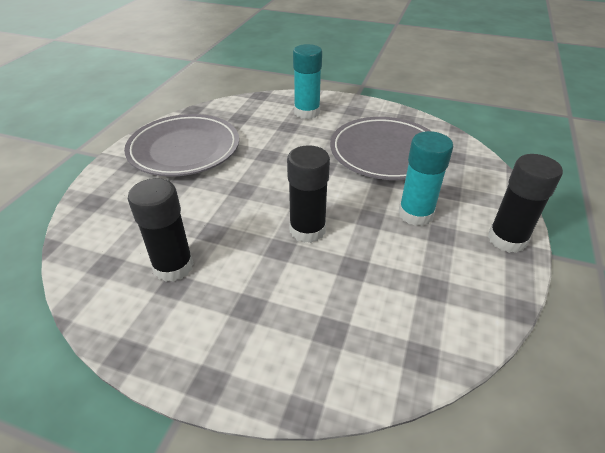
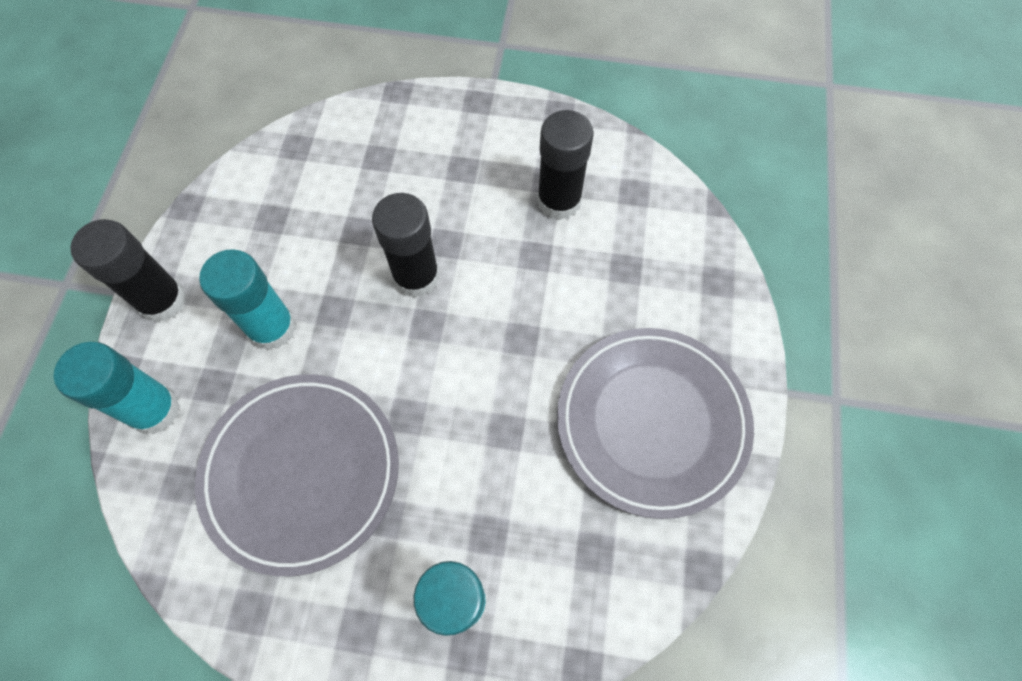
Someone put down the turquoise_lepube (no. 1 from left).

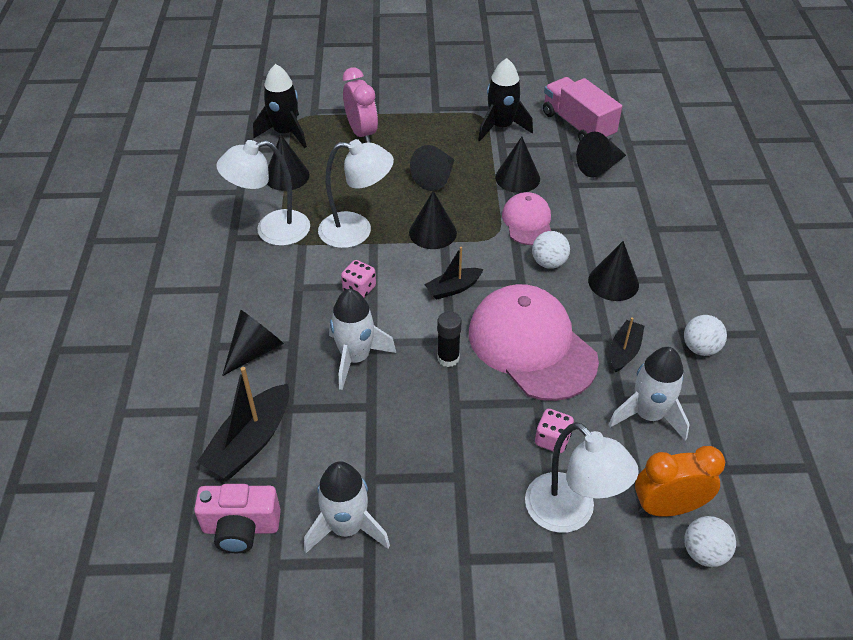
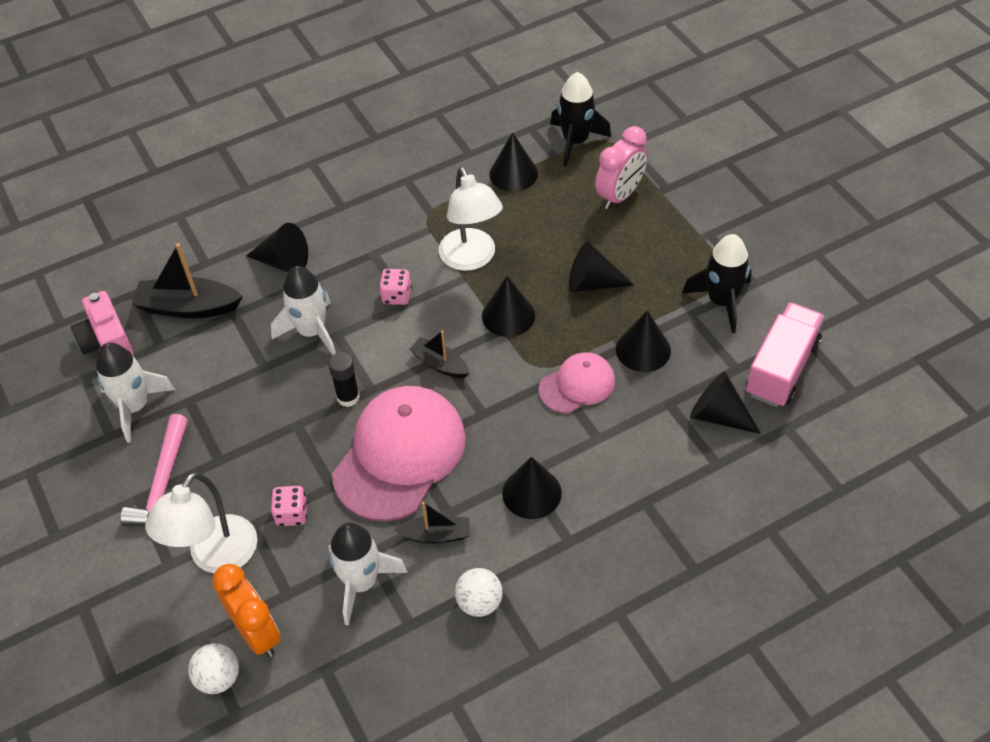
Someone took away the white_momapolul (no. 1 from left). Someone took away the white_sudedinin (no. 1 from left). Someone put down the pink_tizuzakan.

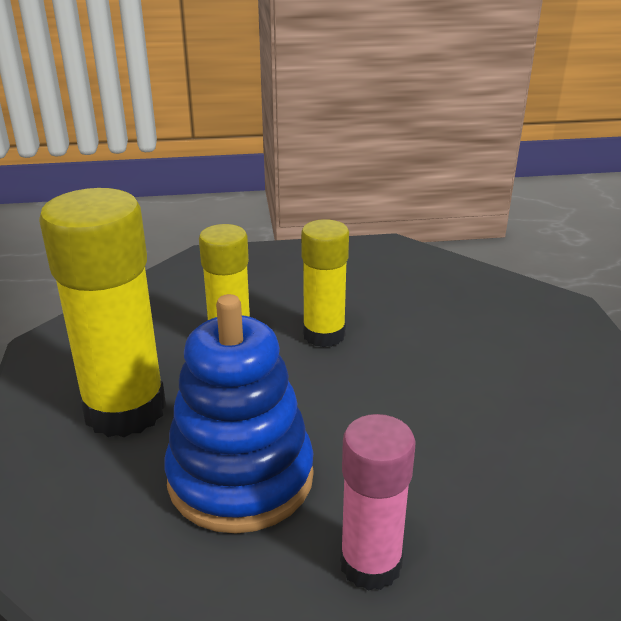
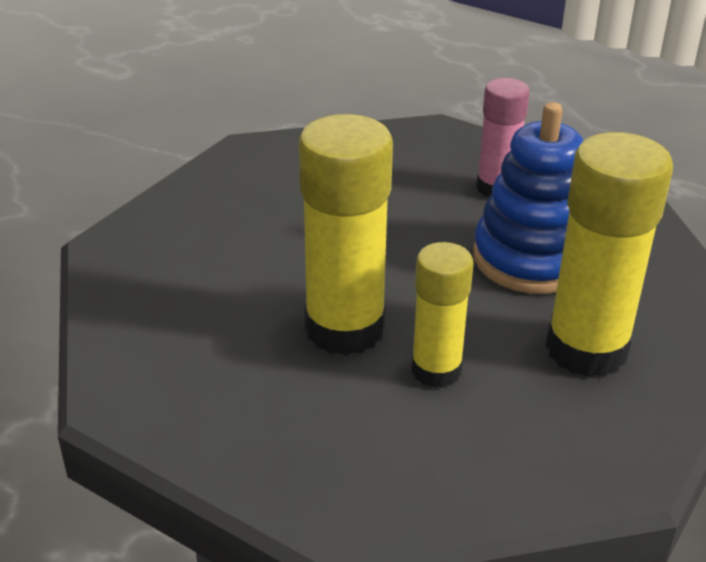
Someone scaled the yellow_lepube (no. 3 from left in the first image) by 1.65.

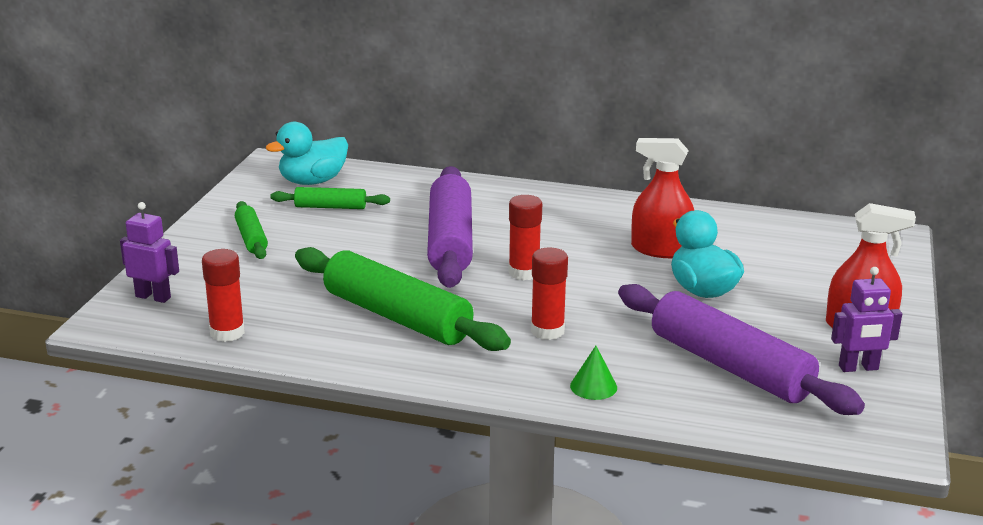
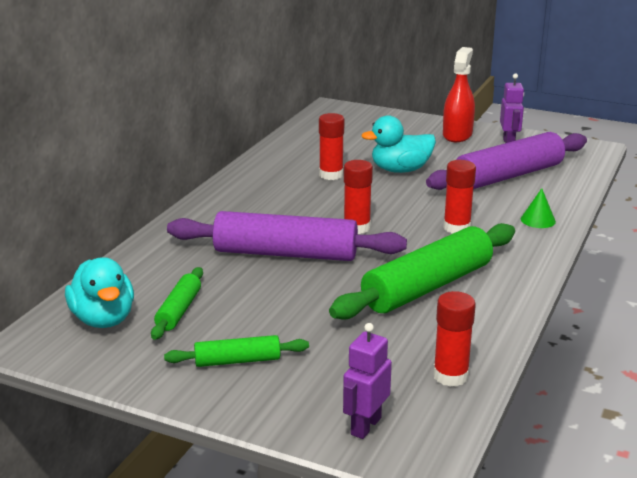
Someone swapped the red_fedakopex (no. 1 from left) for the red_lepube (no. 1 from left).

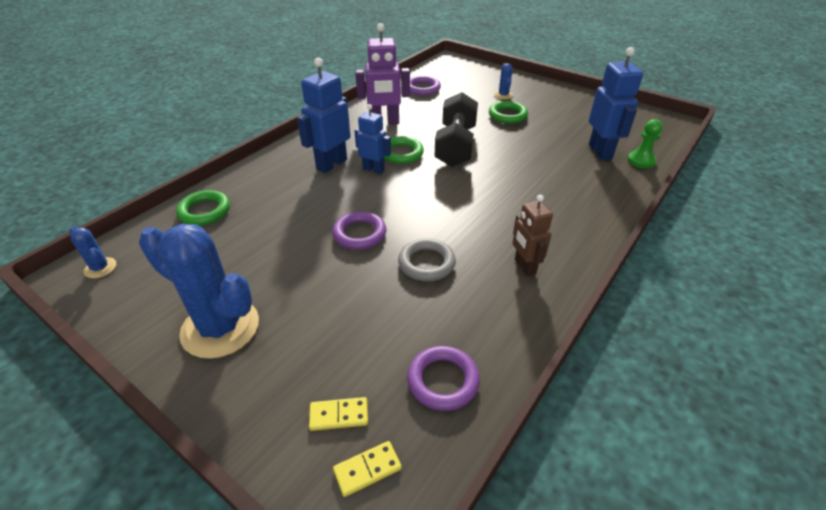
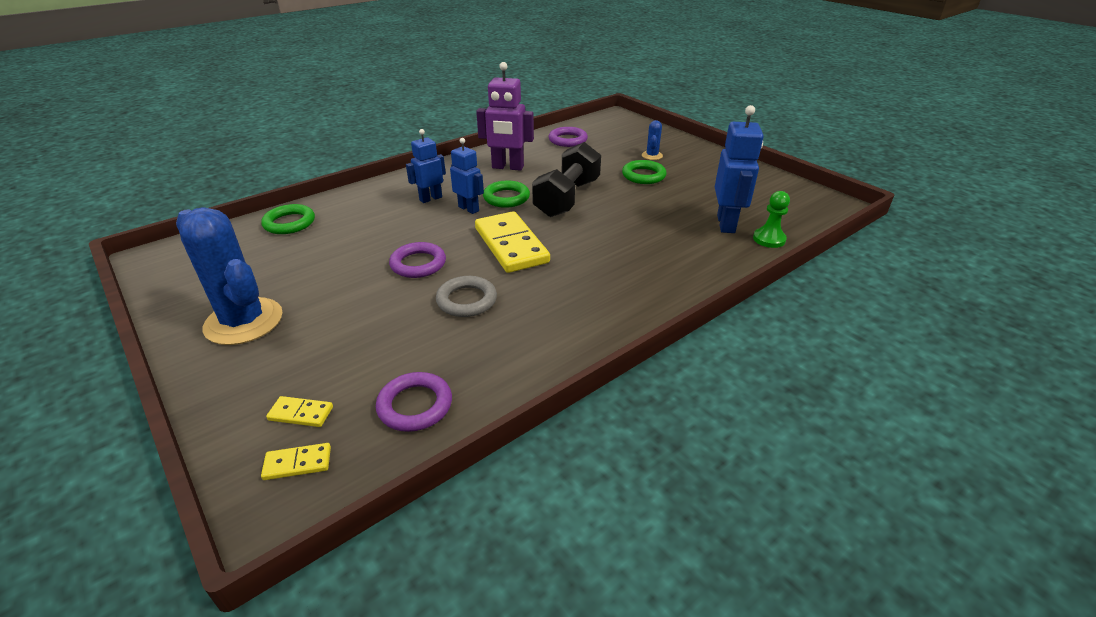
Someone took away the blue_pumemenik (no. 1 from left). Someone took away the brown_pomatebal. Someone put down the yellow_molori (no. 3 from left). Someone scaled the blue_pomatebal (no. 1 from left) by 0.65.

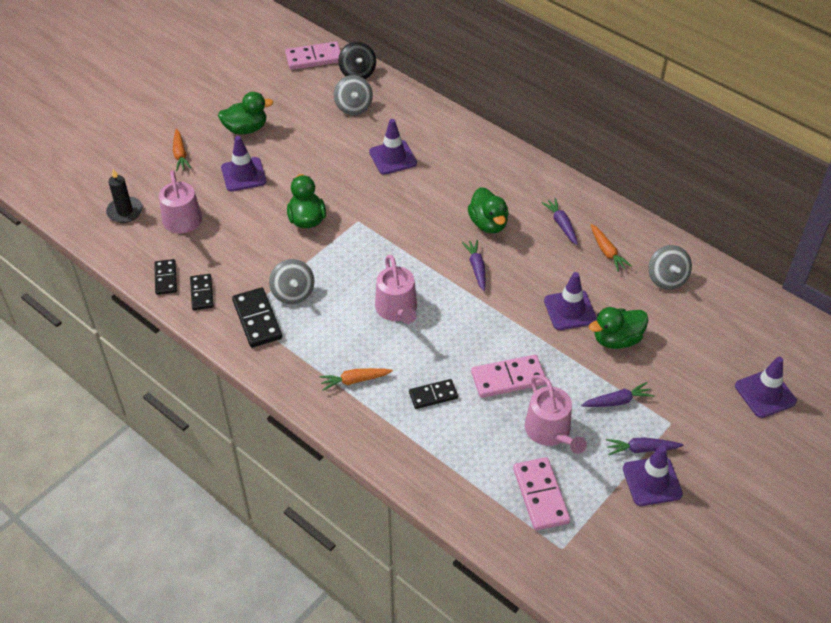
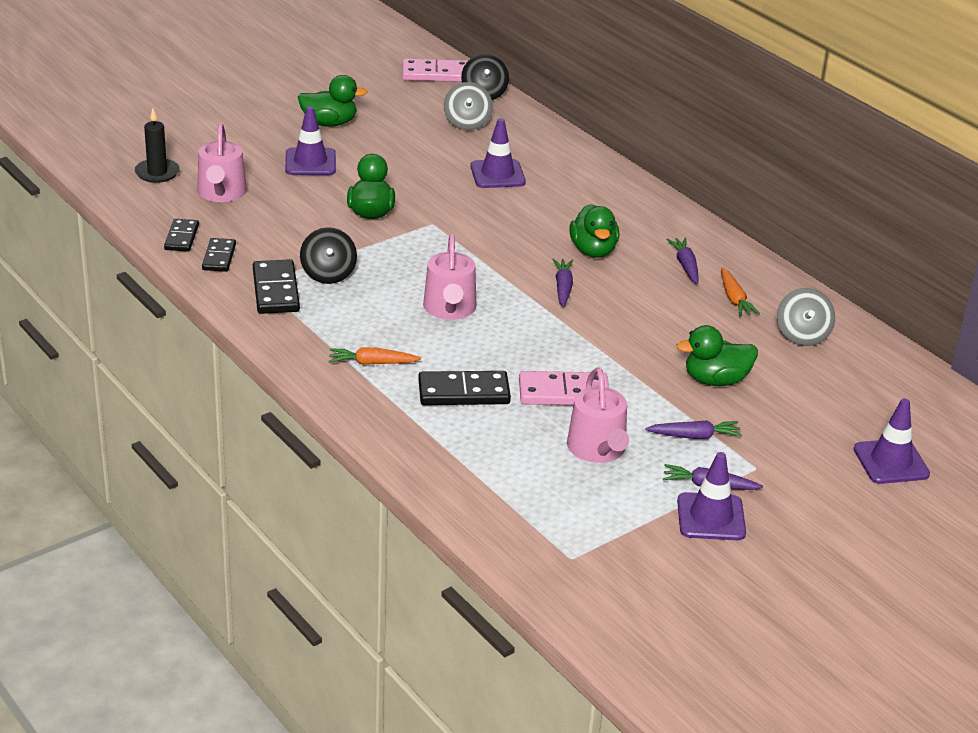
Someone took away the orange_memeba (no. 1 from left). Someone took away the pink_molori (no. 3 from left). Someone took away the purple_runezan (no. 3 from left). Someone repainted the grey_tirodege (no. 1 from left), which became the black_tirodege (no. 1 from left). Someone scaled the black_molori (no. 4 from left) by 1.55.

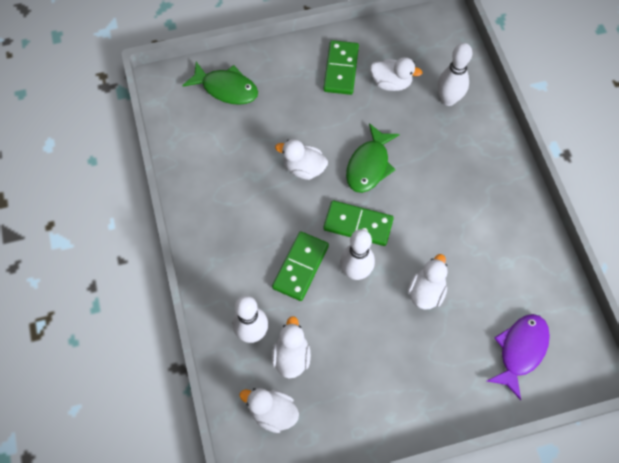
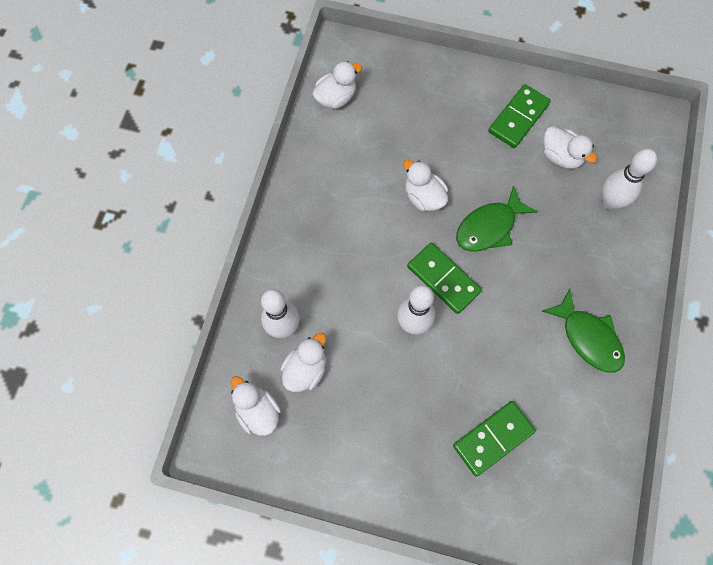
Someone took away the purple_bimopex. Someone carried the green_bimopex (no. 1 from left in the first image). Someone carried the green_molori (no. 1 from left in the first image). Someone carried the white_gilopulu (no. 5 from left in the first image).

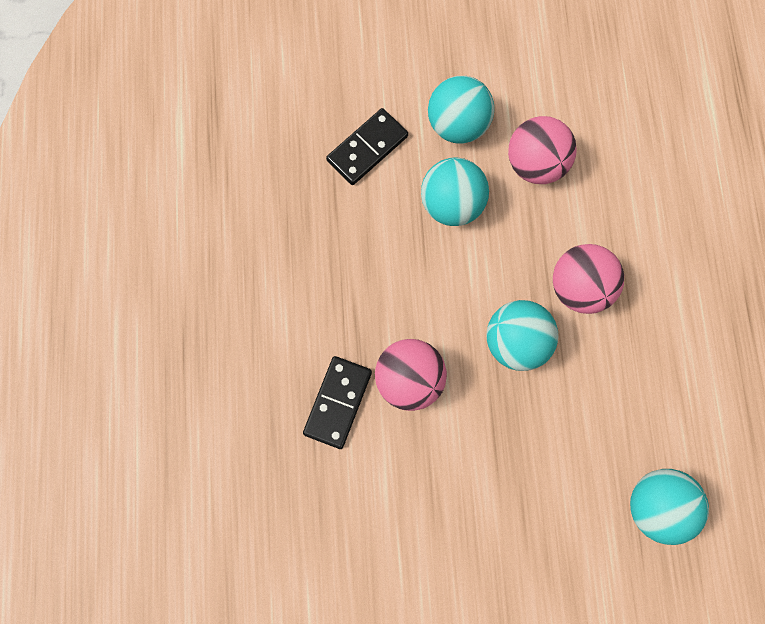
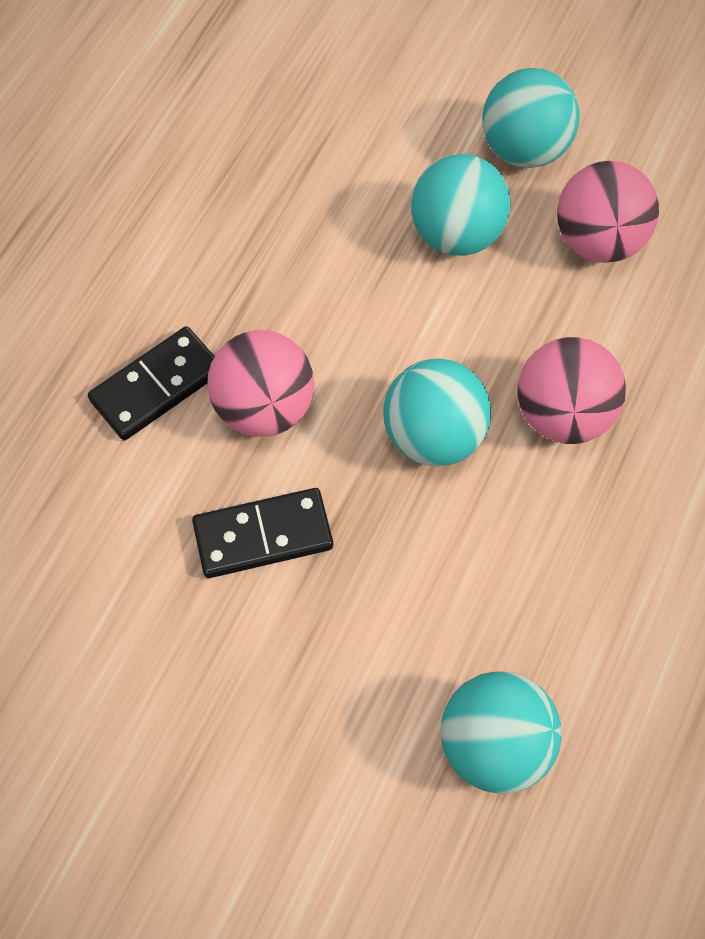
Someone carried the black_molori (no. 2 from left).

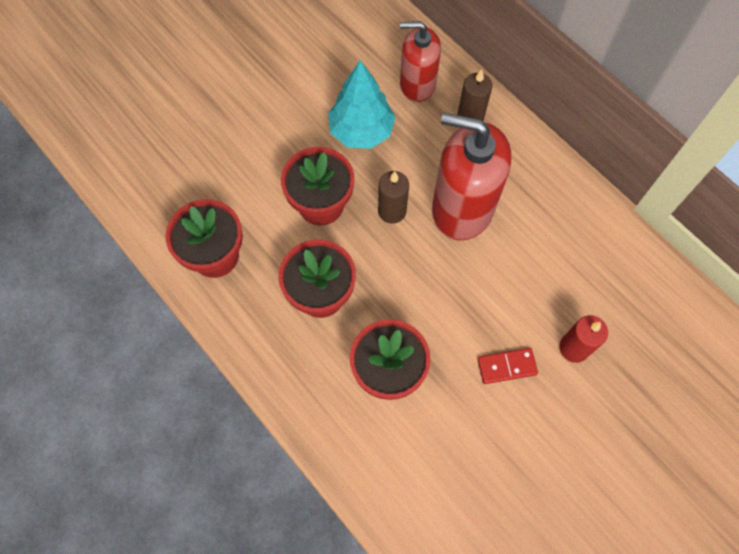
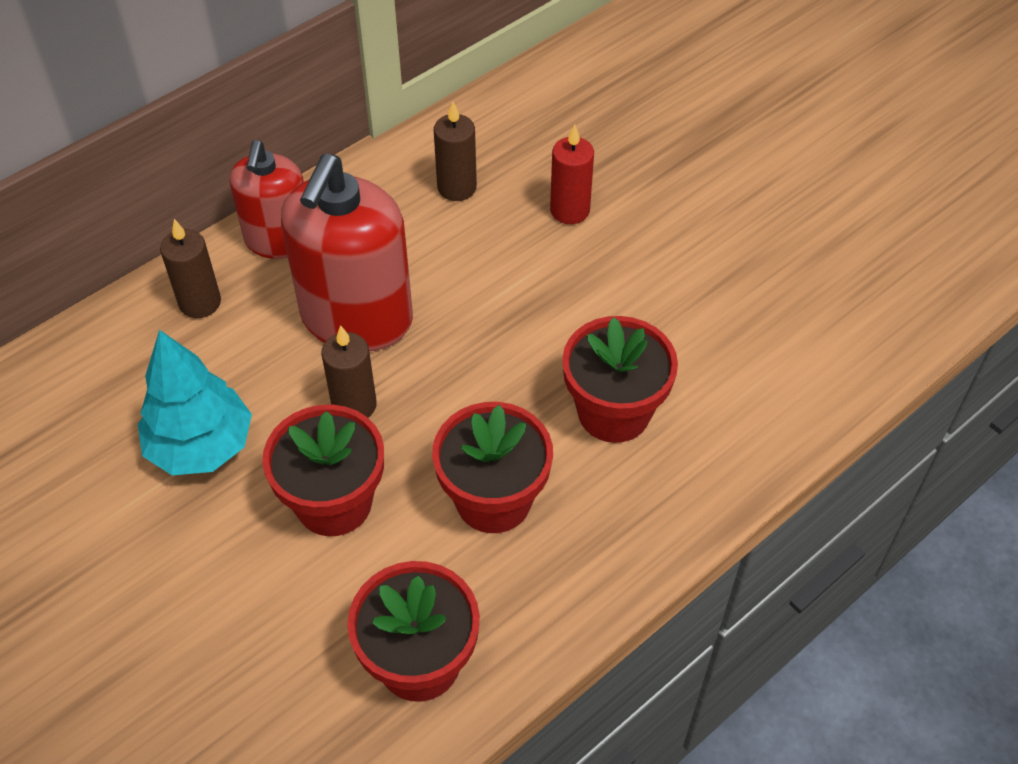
Someone took away the red_molori. Someone put down the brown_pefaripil (no. 3 from left). Someone carried the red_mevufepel (no. 1 from left).

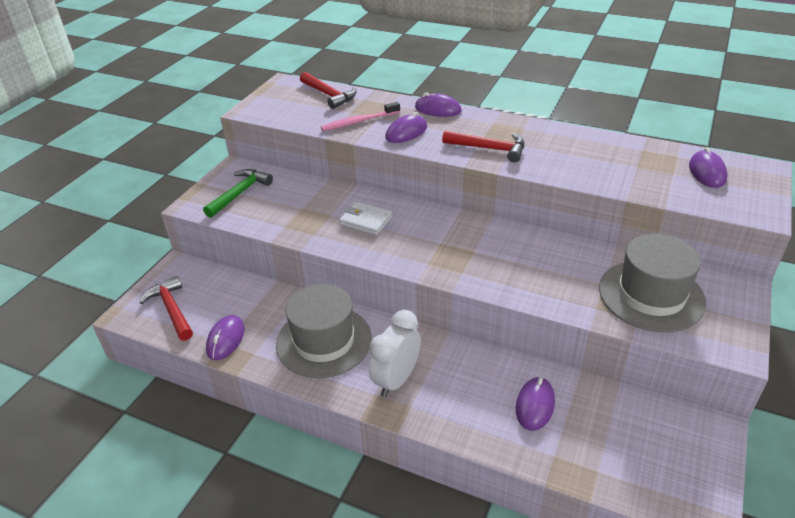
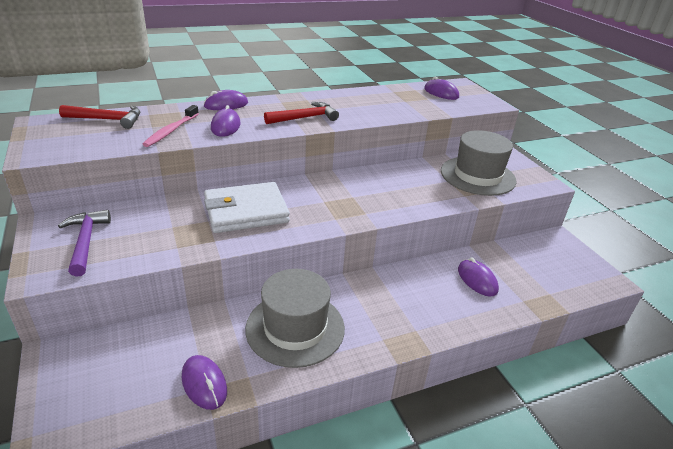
Someone took away the red_tizuzakan (no. 1 from left). Someone took away the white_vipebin. Someone repainted the green_tizuzakan, which became the purple_tizuzakan. Someone scaled the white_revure by 1.75.

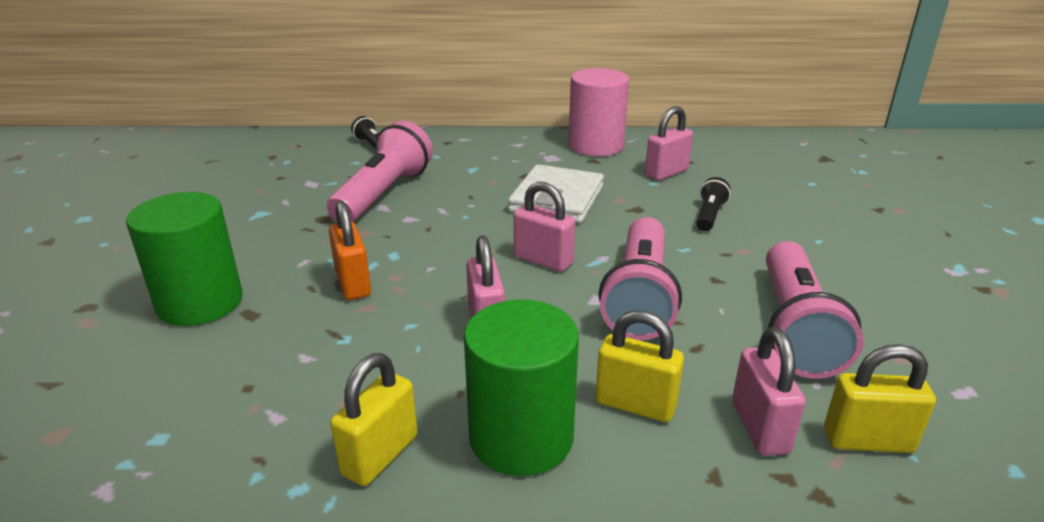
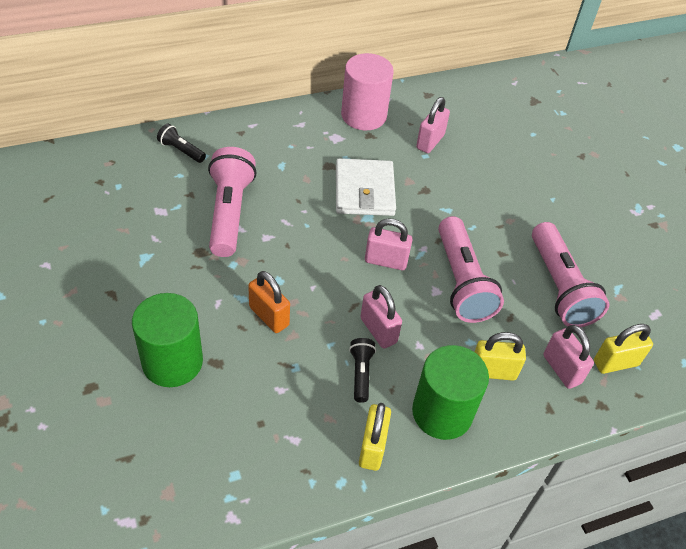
Someone carried the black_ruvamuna (no. 2 from left).

